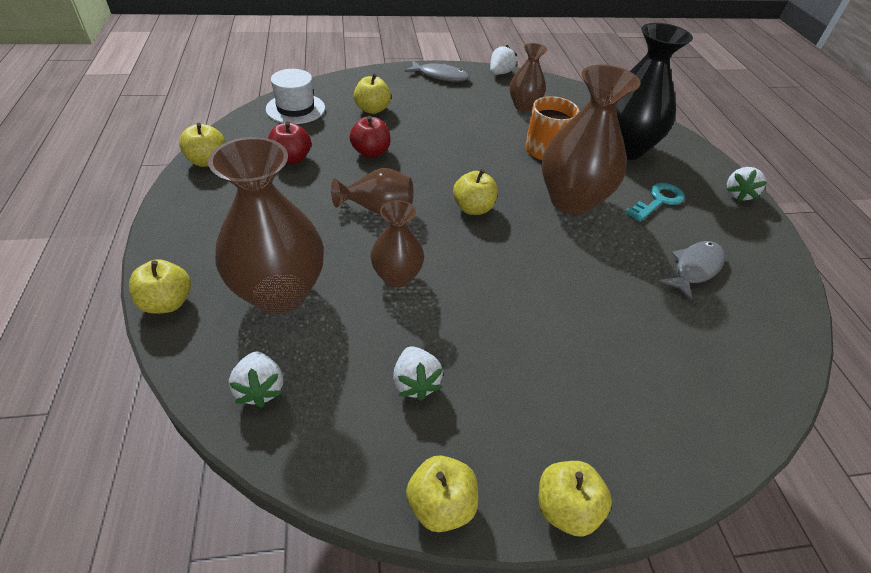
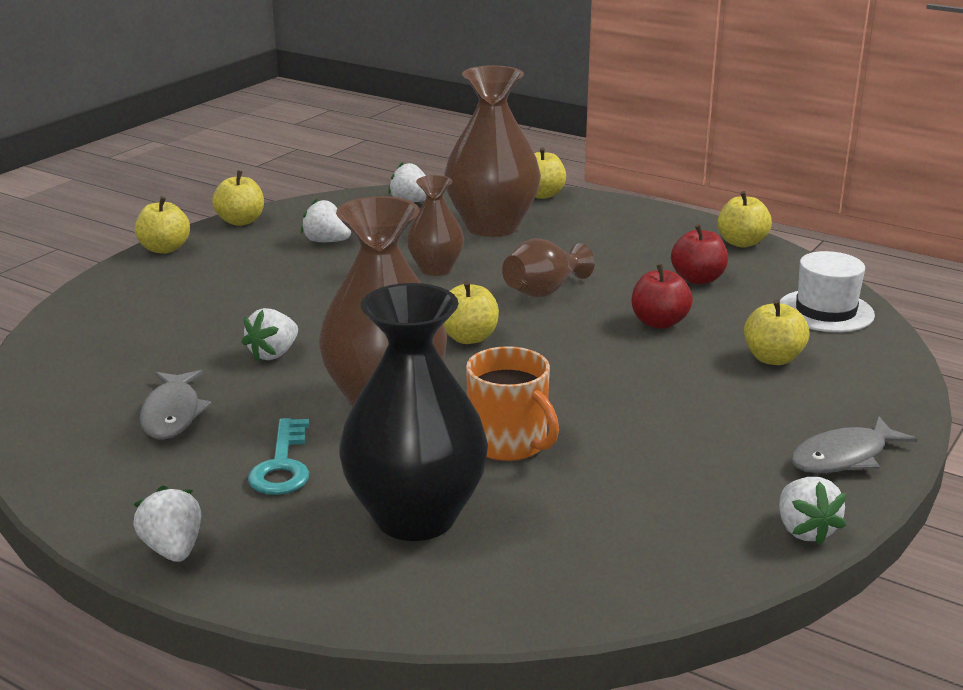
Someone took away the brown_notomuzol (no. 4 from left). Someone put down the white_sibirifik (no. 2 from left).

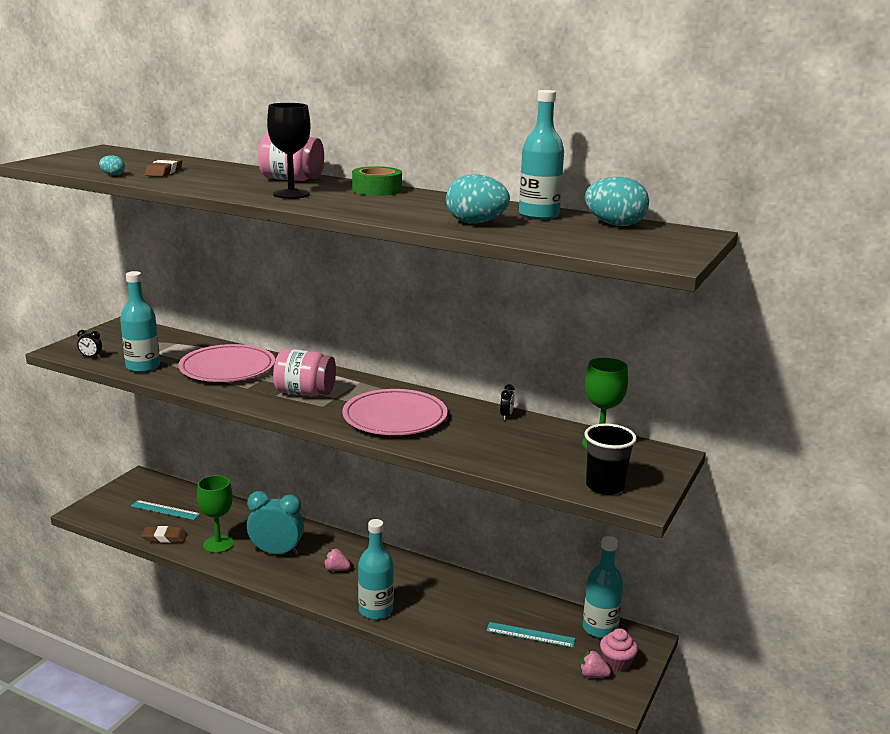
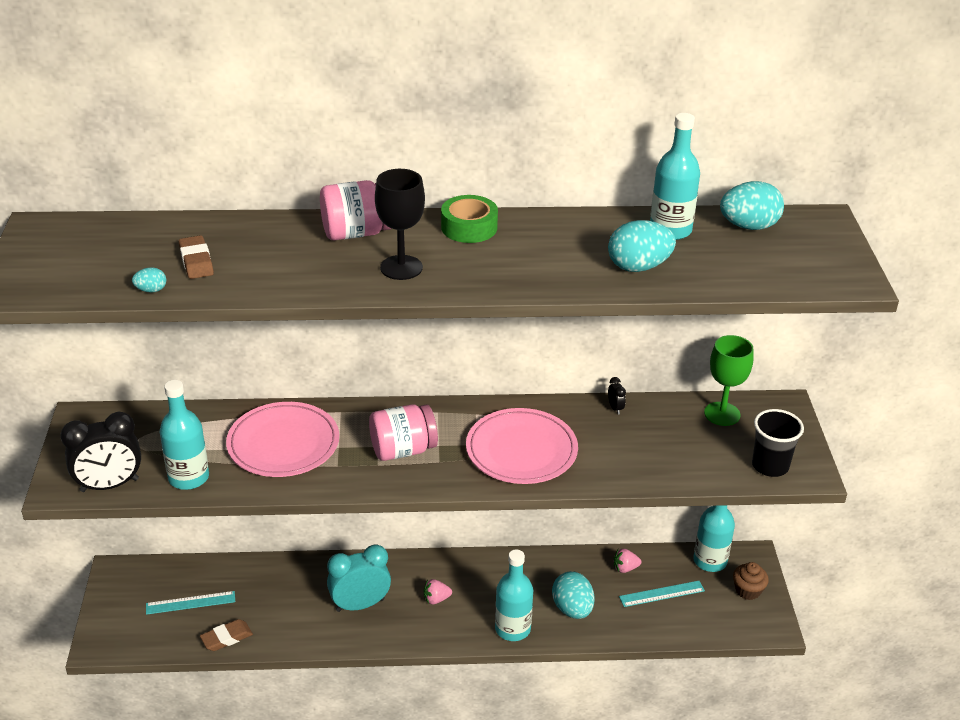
Someone took away the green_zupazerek (no. 1 from left). Someone put down the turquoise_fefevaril (no. 2 from left). Someone carried the pink_sibirifik (no. 2 from left). Someone repainted the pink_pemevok, which became the brown_pemevok. Someone scaled the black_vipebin (no. 1 from left) by 2.42.

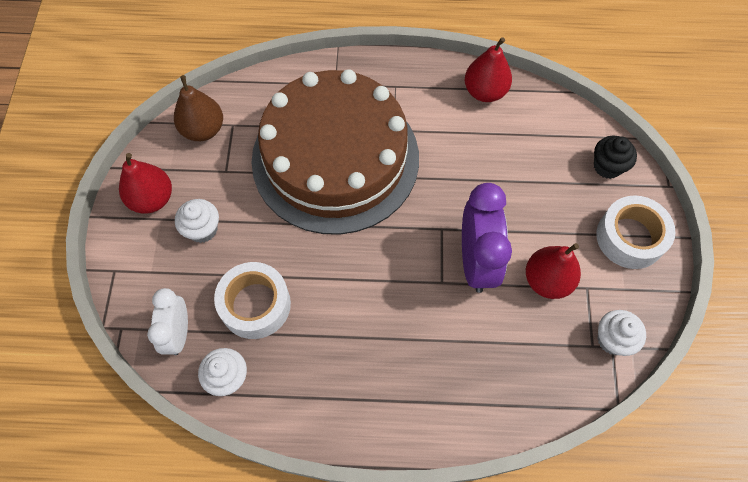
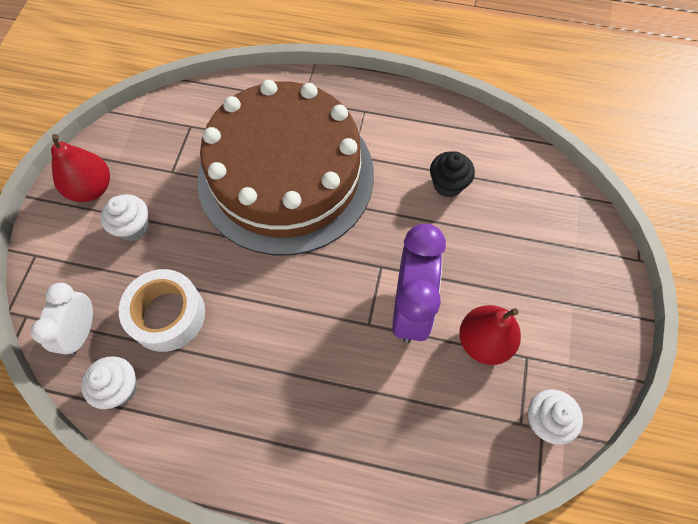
Someone took away the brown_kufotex. Someone took away the red_kufotex (no. 2 from left). Someone took away the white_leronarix (no. 2 from left). Someone carried the black_pemevok.

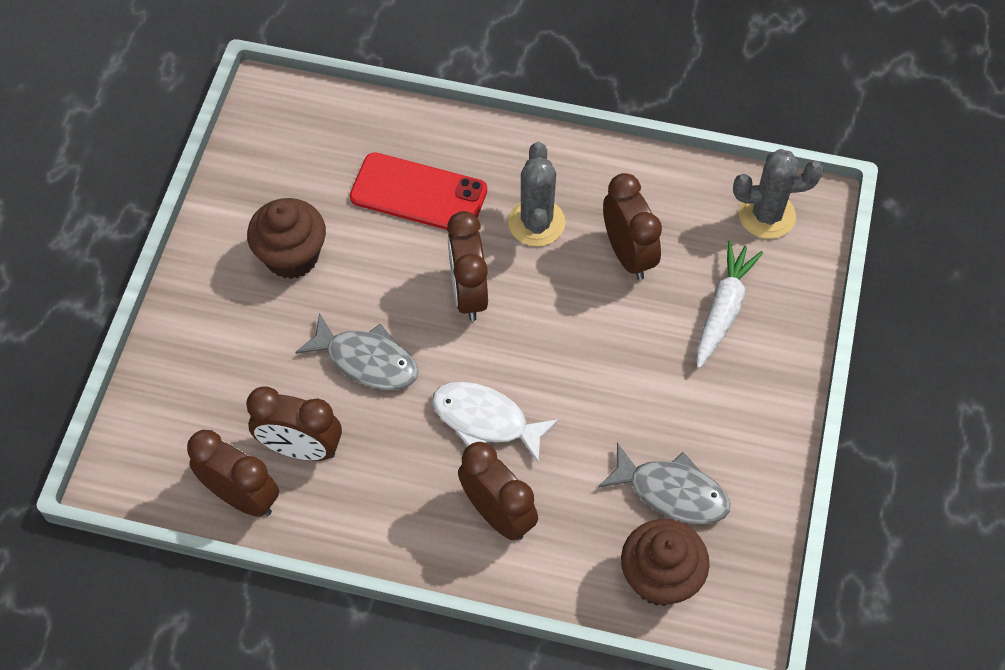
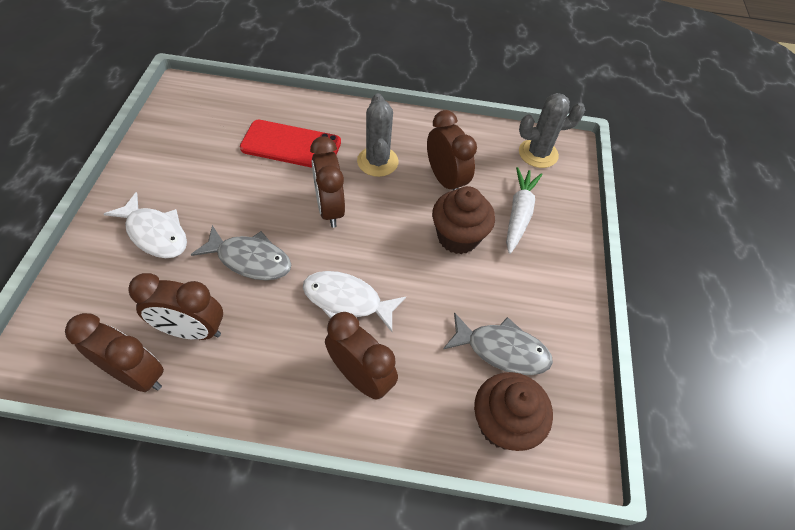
Someone put down the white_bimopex (no. 1 from left). Someone carried the brown_pemevok (no. 1 from left).

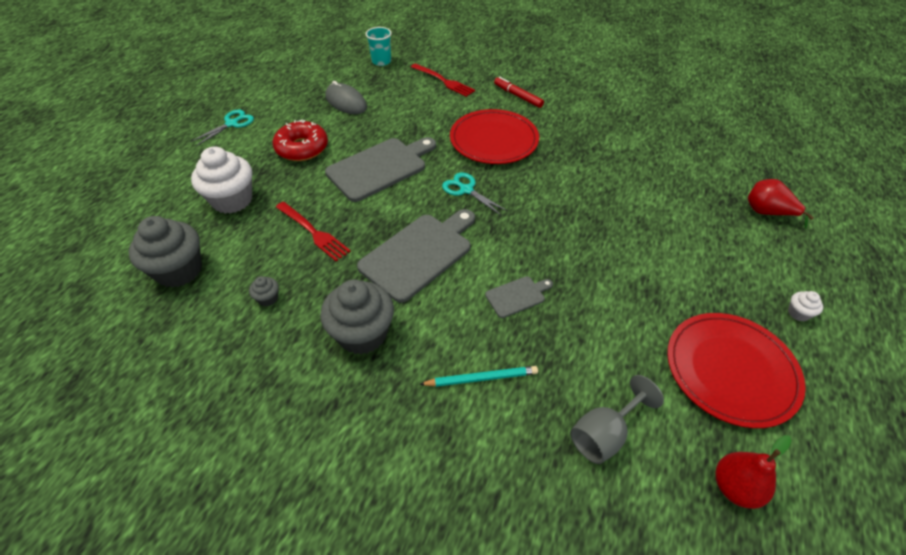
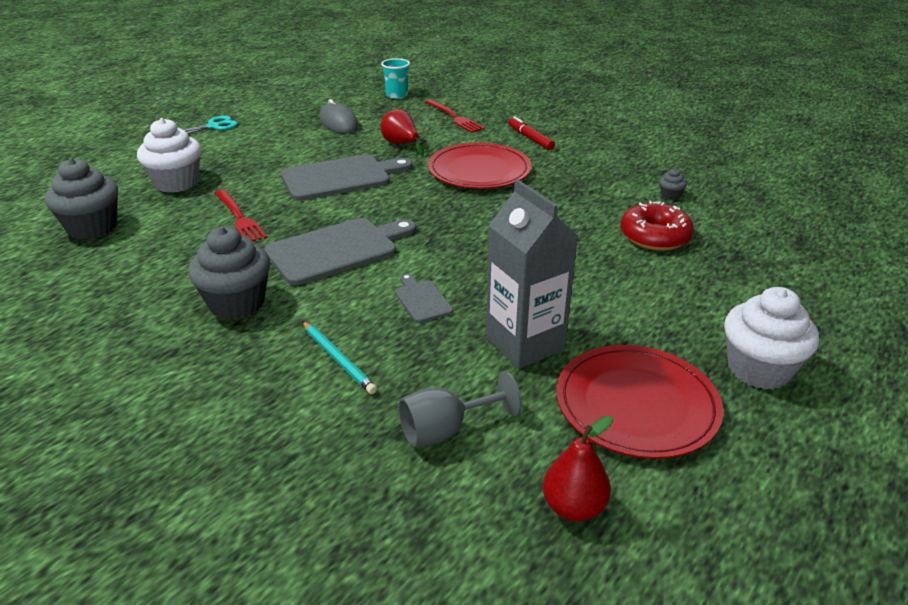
Someone took away the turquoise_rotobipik (no. 2 from left). Someone put down the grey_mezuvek. Someone carried the grey_pemevok (no. 2 from left in the first image). Someone carried the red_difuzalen. Someone carried the red_kufotex (no. 2 from left in the first image). Someone rotated the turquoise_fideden by 45 degrees clockwise. Someone rotated the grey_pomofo (no. 3 from left) by 105 degrees counterclockwise. Someone scaled the white_pemevok (no. 2 from left) by 2.33.

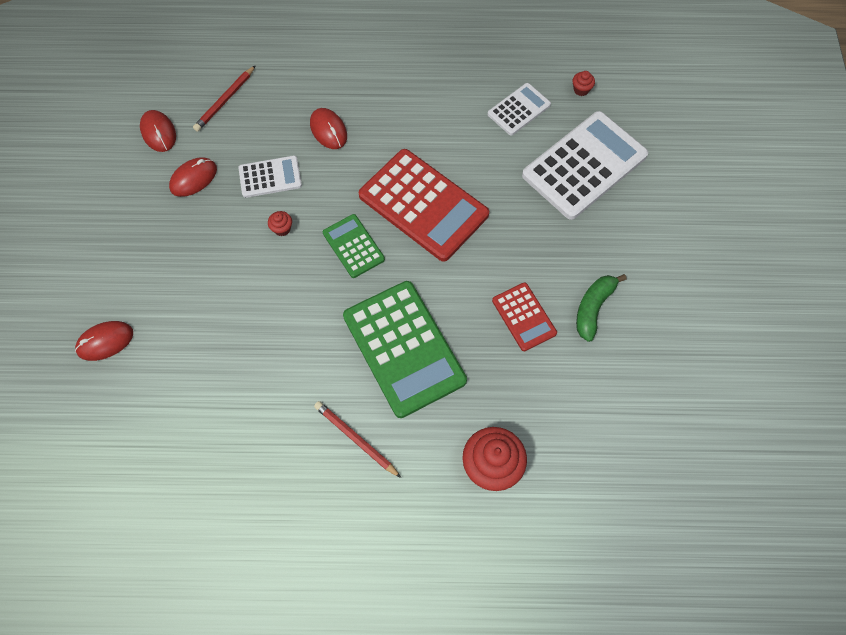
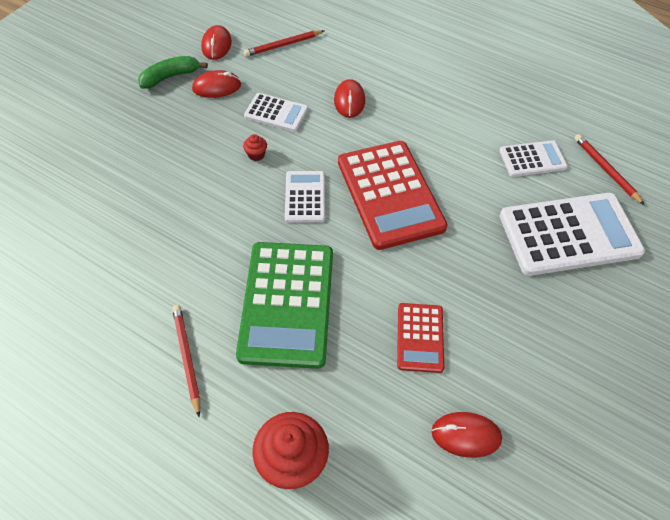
Someone carried the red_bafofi (no. 1 from left in the first image). Someone carried the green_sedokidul. Someone swapped the red_pemevok (no. 3 from left) for the red_fideden (no. 3 from left). Someone repainted the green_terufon (no. 1 from left), which became the white_terufon (no. 2 from left).

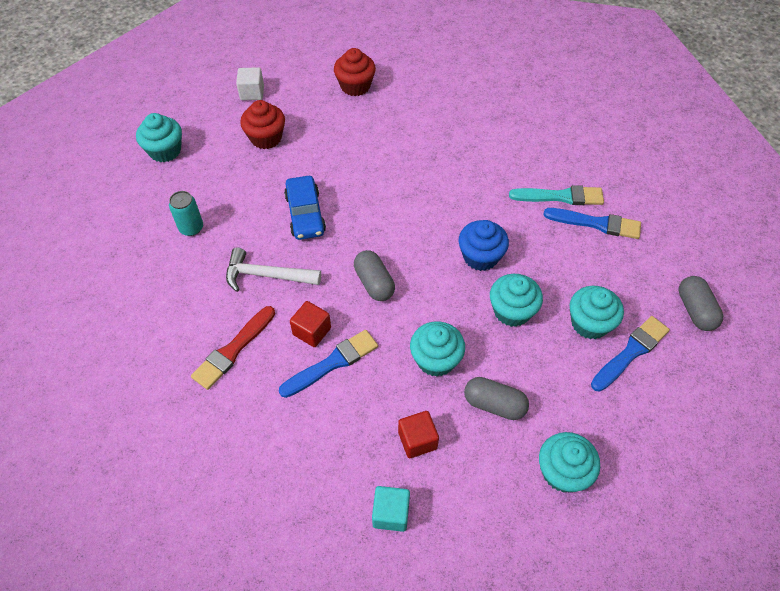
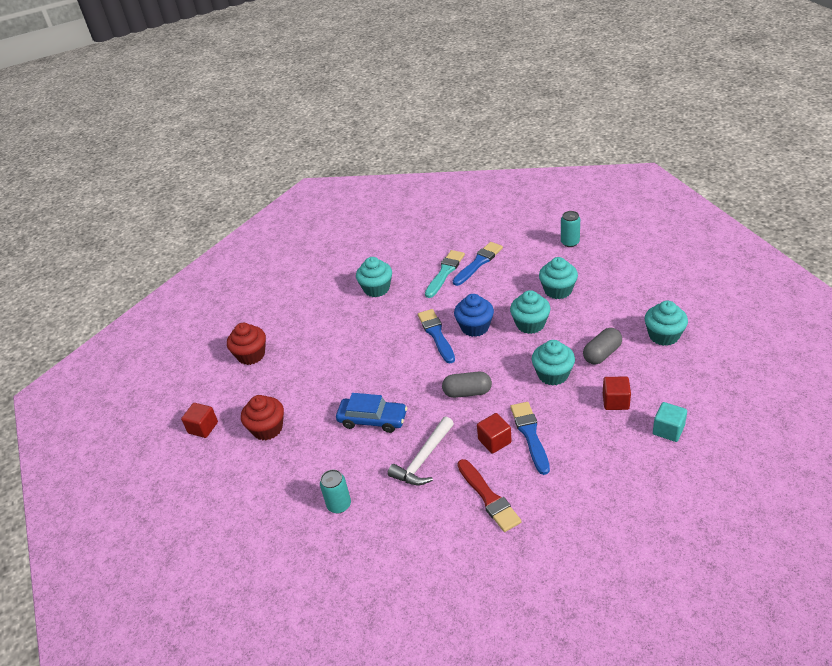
Someone carried the turquoise_pemevok (no. 1 from left). Someone carried the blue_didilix (no. 3 from left in the first image). Someone swapped the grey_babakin (no. 3 from left) for the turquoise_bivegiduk (no. 2 from left). Someone repainted the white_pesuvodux, which became the red_pesuvodux (no. 1 from left).

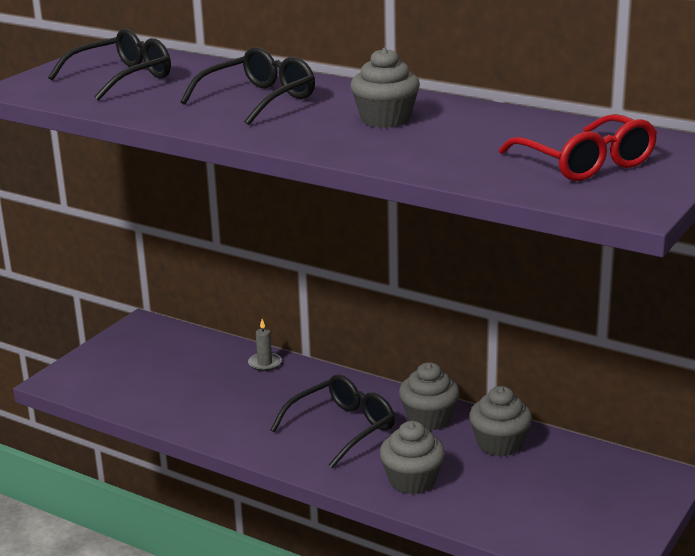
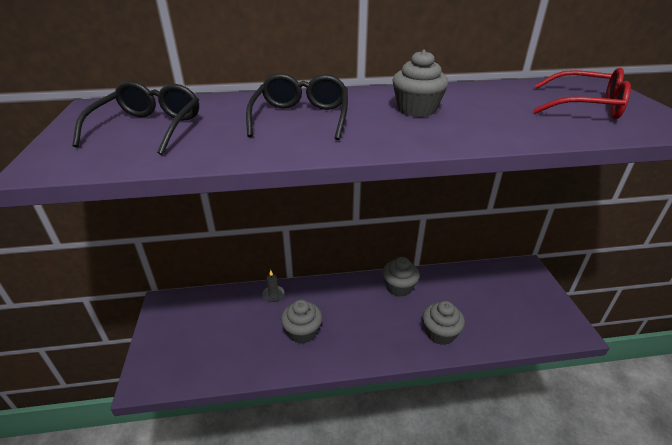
Someone took away the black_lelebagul (no. 3 from left). Someone carried the grey_pemevok (no. 4 from left in the first image).

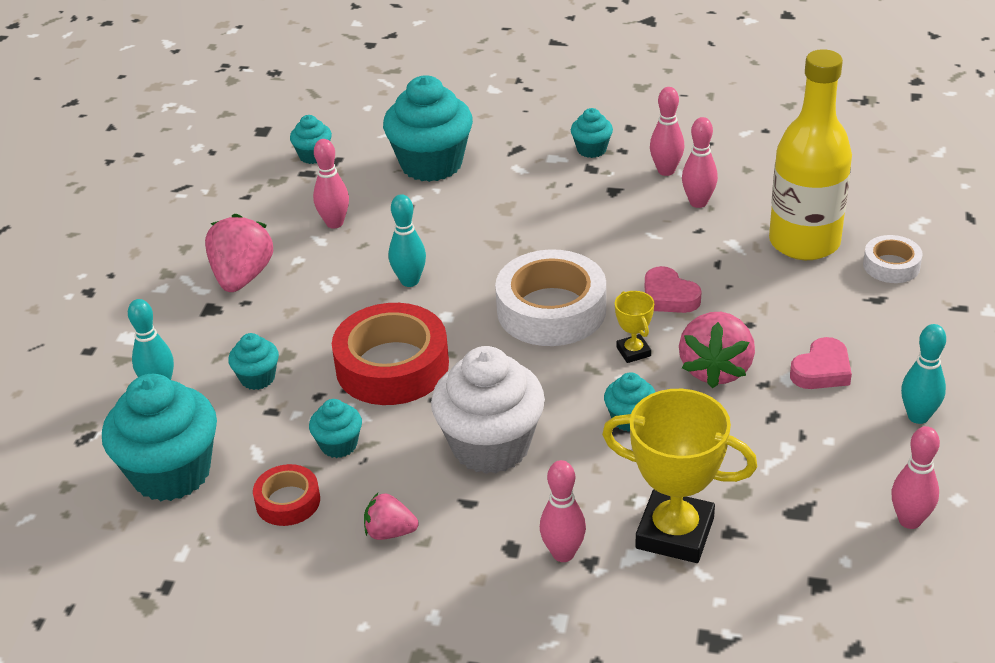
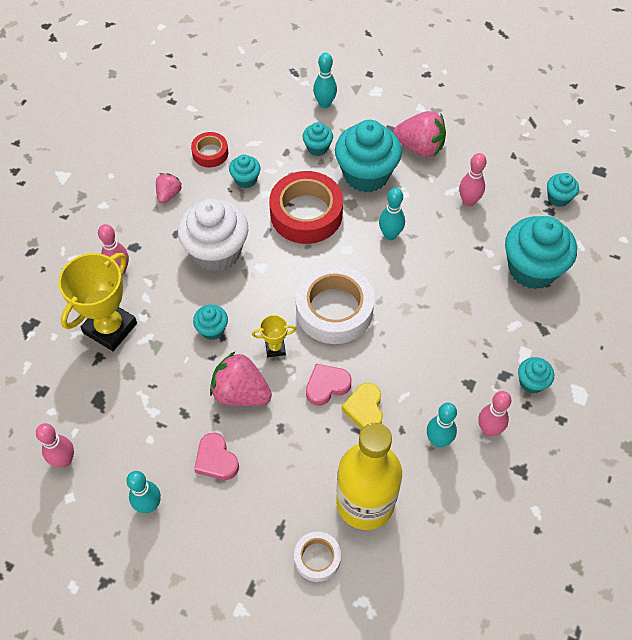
Someone put down the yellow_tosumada. Someone carried the turquoise_pemevok (no. 1 from left in the first image). Someone repainted the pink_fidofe (no. 4 from left), which became the turquoise_fidofe (no. 4 from left).

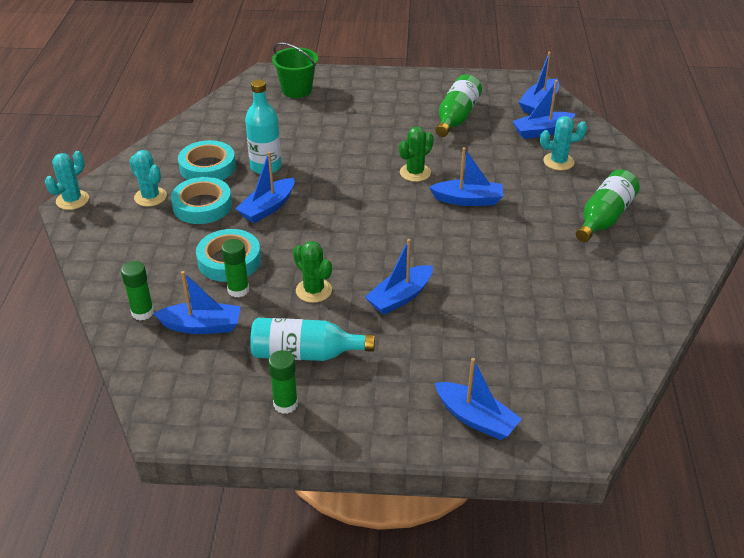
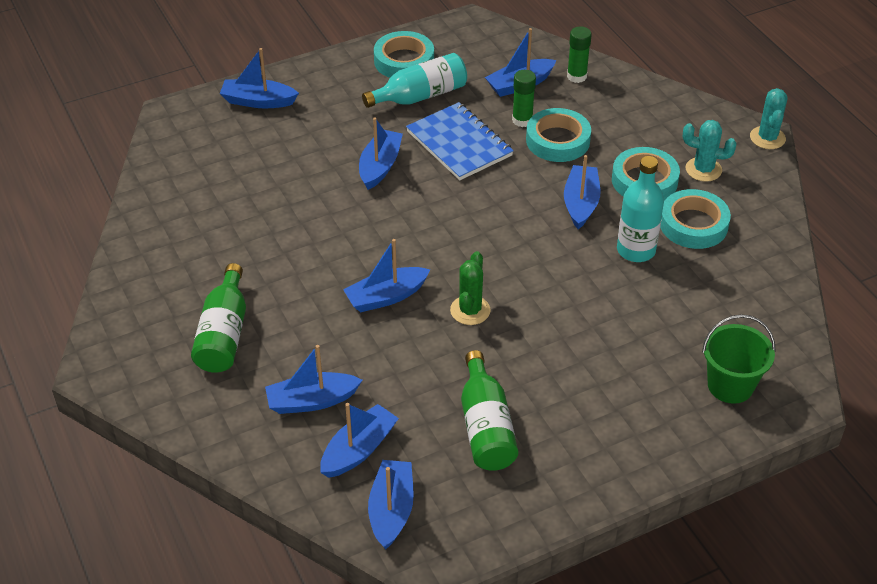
Someone swapped the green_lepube (no. 3 from left) for the turquoise_leronarix (no. 1 from left). Someone swapped the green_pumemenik (no. 1 from left) for the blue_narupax. Someone swapped the turquoise_pumemenik (no. 3 from left) for the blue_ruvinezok (no. 2 from left).

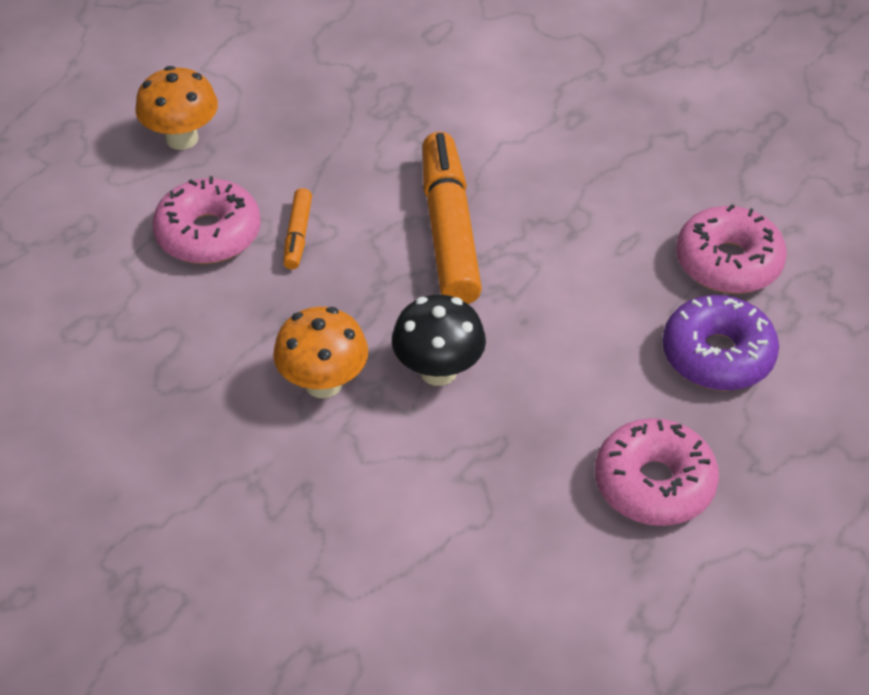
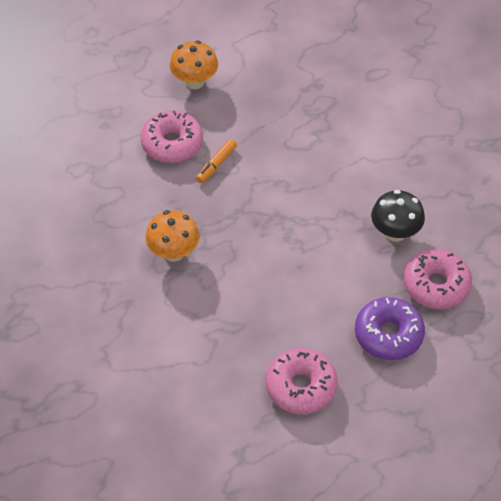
Someone took away the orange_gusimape (no. 2 from left). Someone carried the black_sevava.

